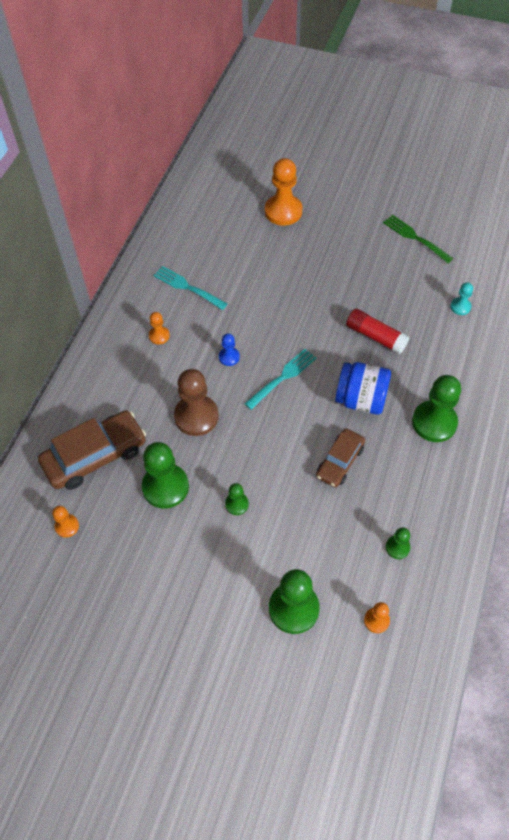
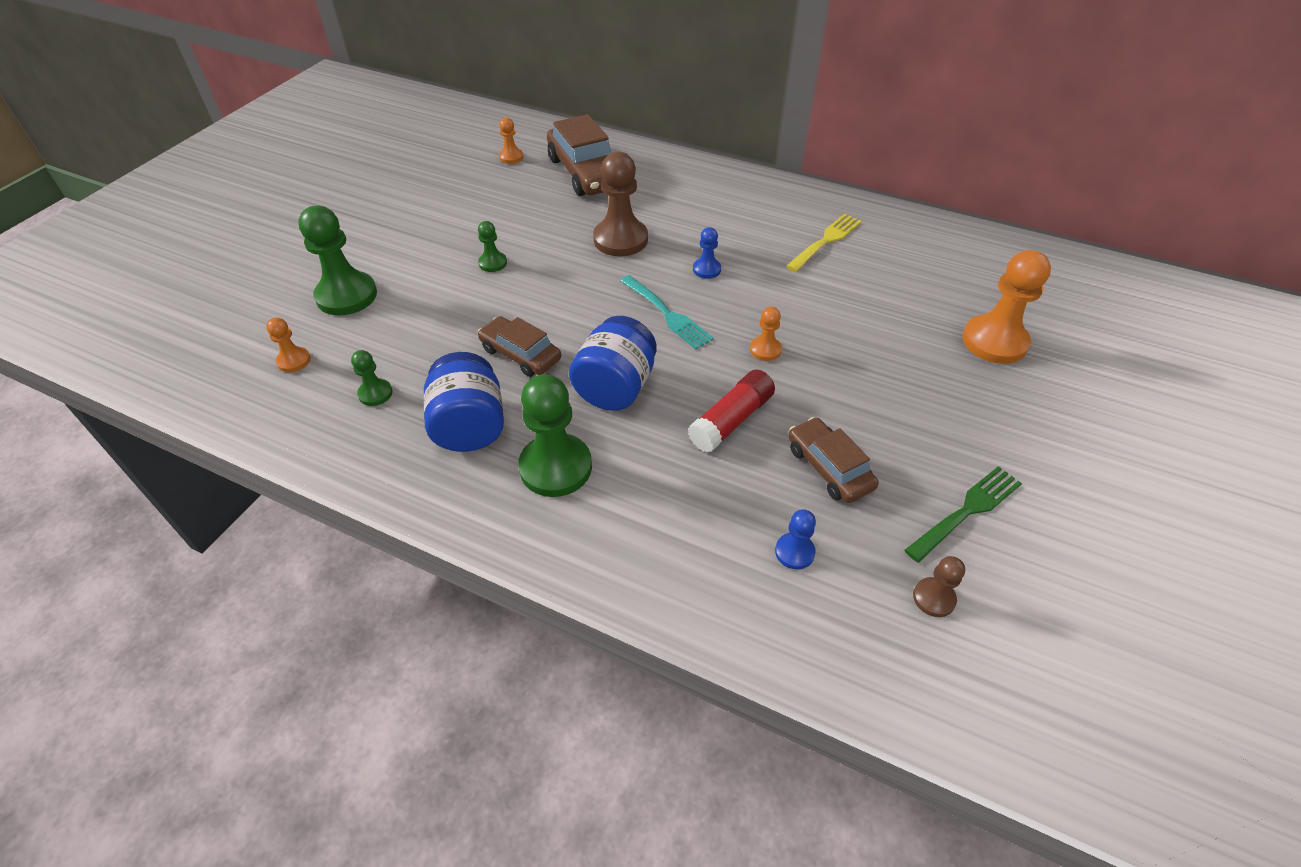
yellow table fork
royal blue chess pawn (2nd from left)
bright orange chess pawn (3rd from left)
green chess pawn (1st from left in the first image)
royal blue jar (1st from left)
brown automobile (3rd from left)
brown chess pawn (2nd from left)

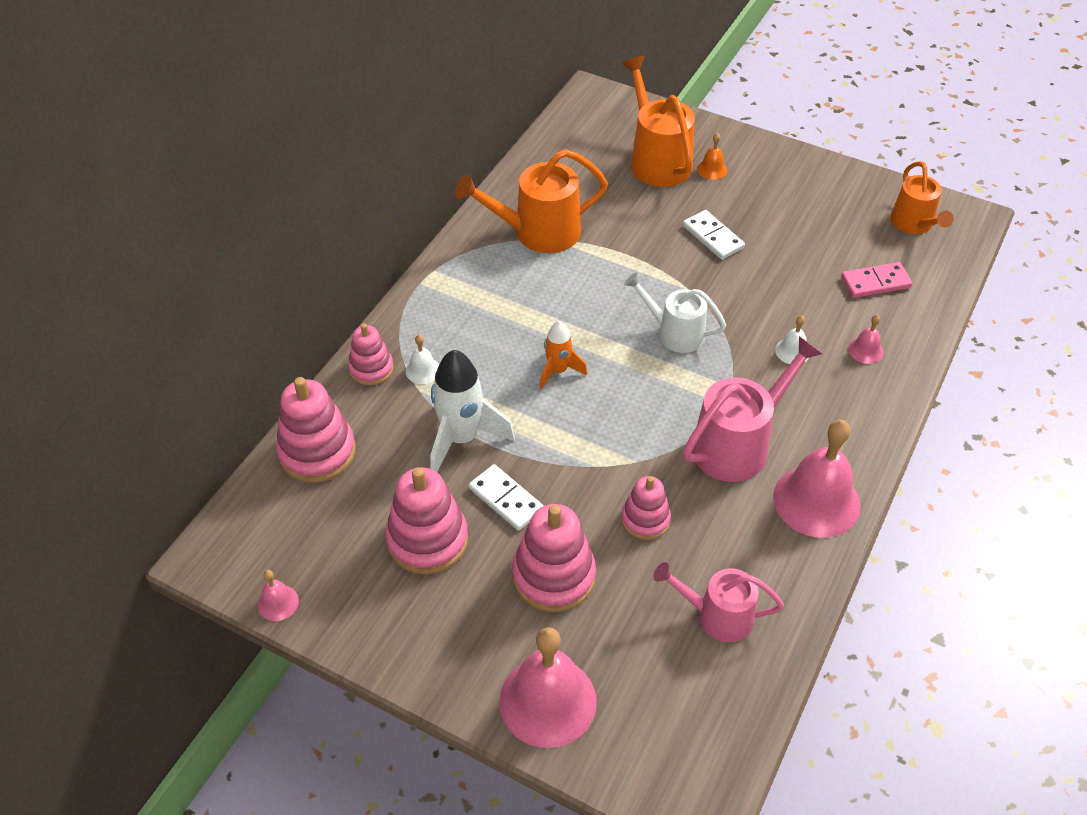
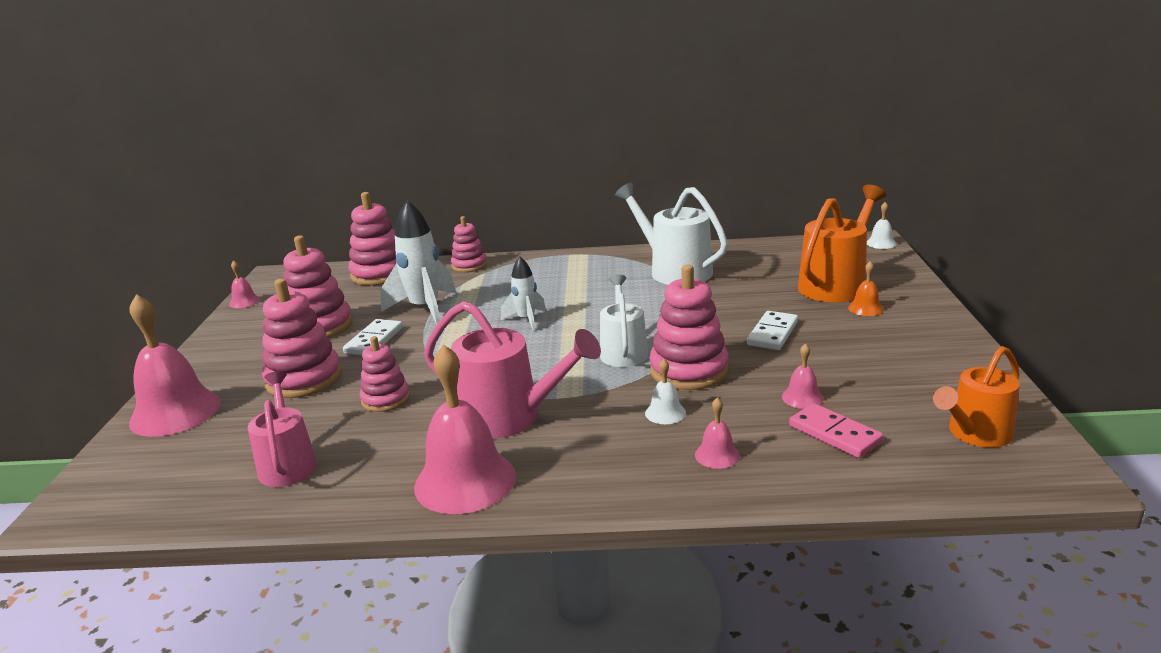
snow-white watering pot (2nd from left)
snow-white rocket (2nd from left)
snow-white bell (2nd from left)
pink stacking toy (6th from left)
pink bell (5th from left)

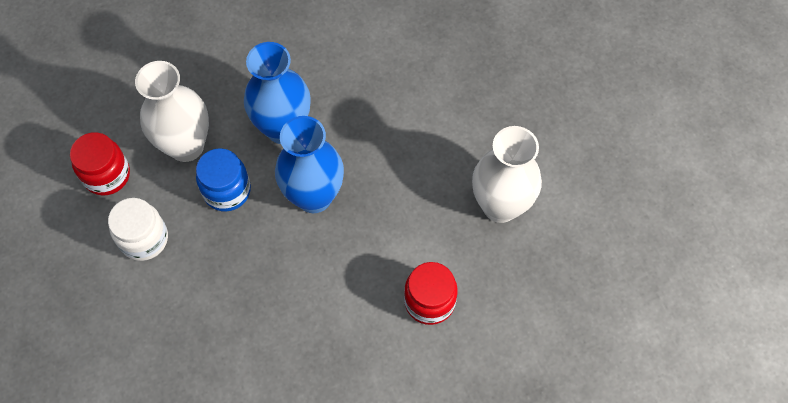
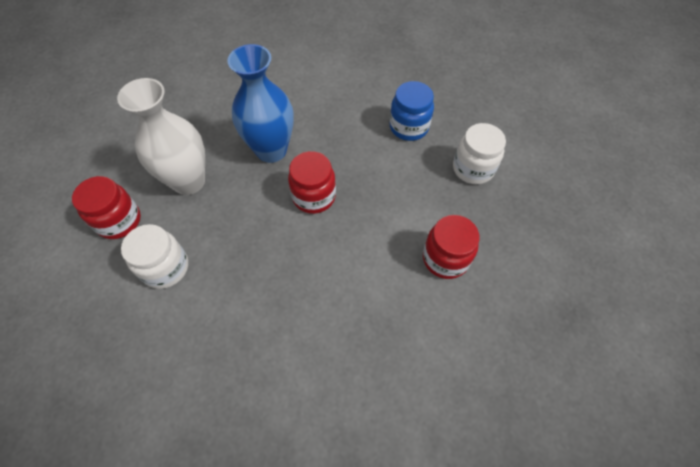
scarlet jar (2nd from left)
snow-white jar (2nd from left)
royal blue jar

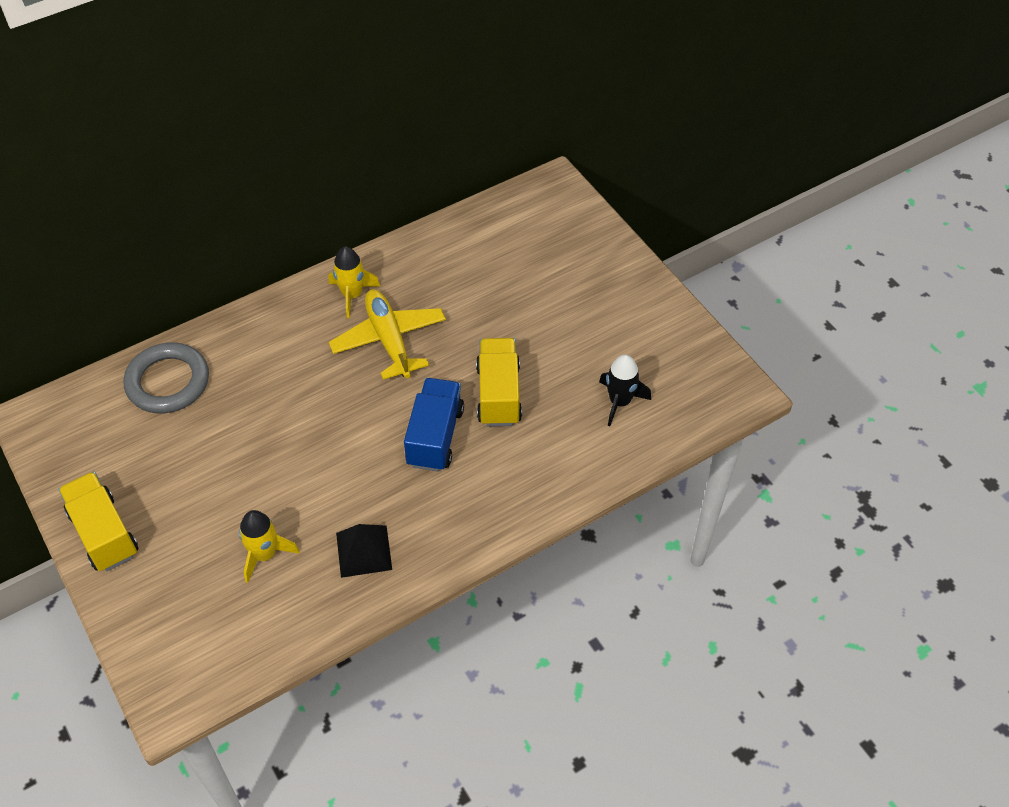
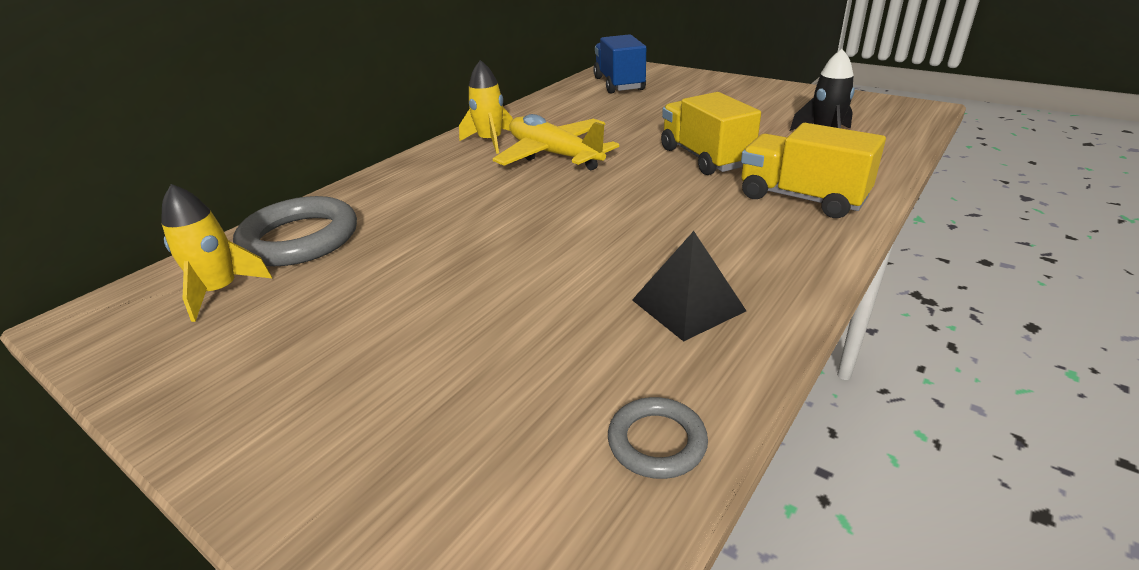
royal blue toy truck
yellow toy truck (2nd from left)
yellow rocket (1st from left)
ash-grey ring (2nd from left)

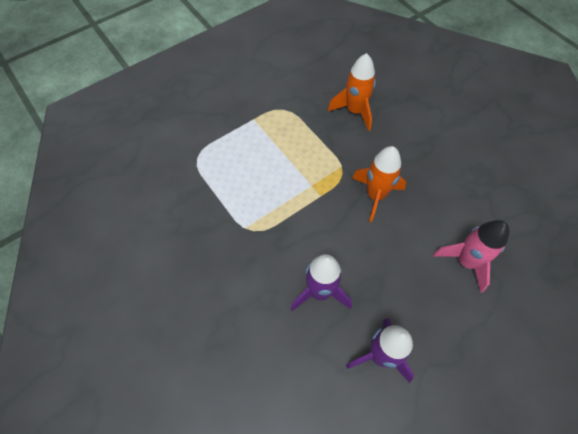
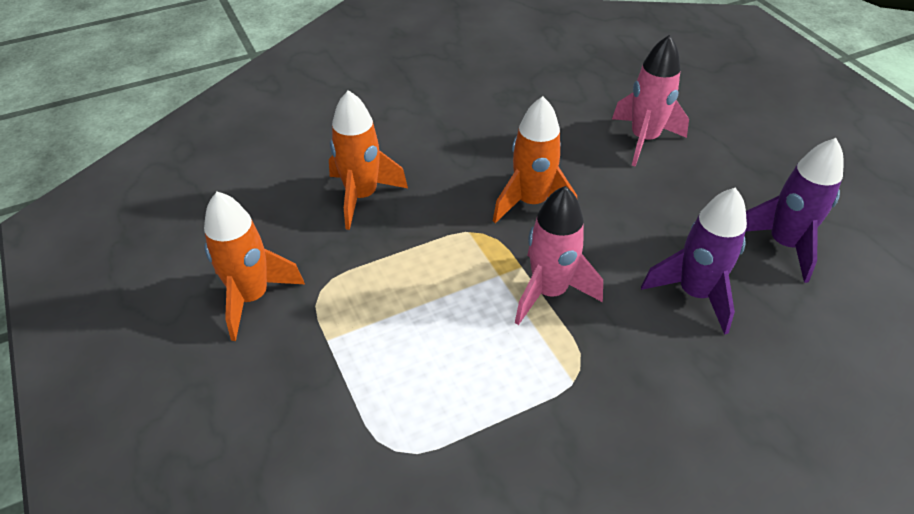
pink rocket (1st from left)
bright orange rocket (1st from left)

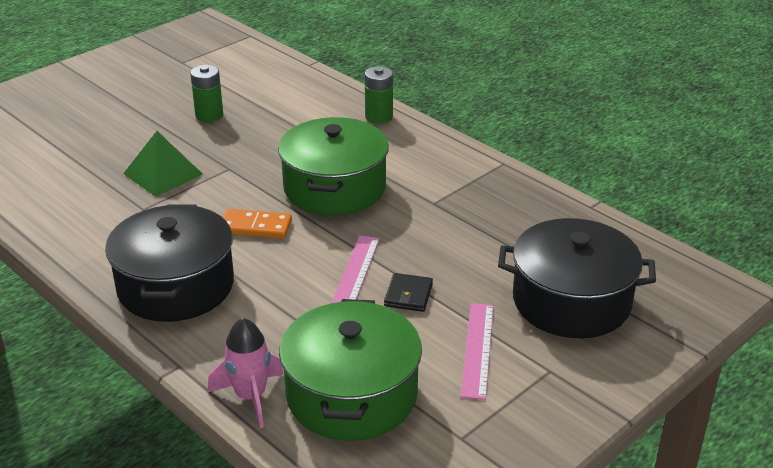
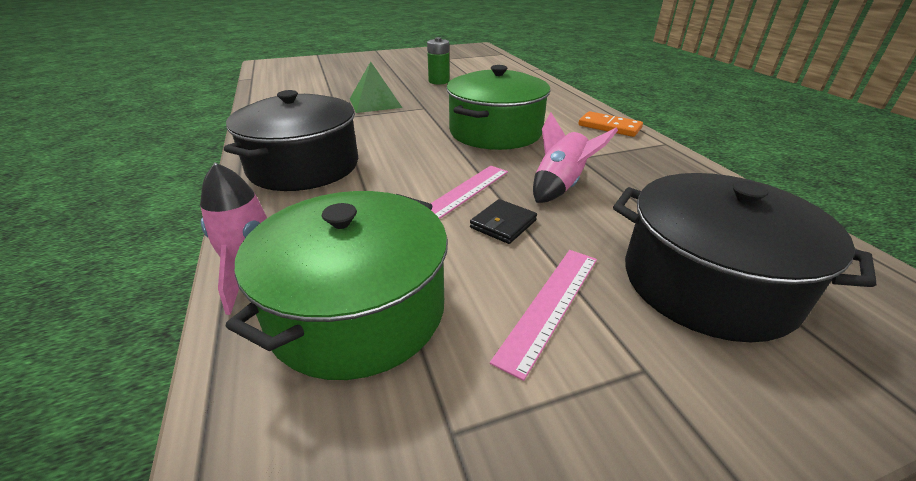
green battery (2nd from left in the first image)
bright orange domino tile
pink rocket (2nd from left)

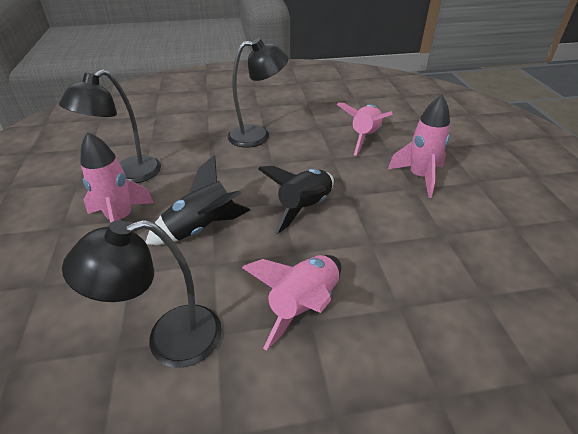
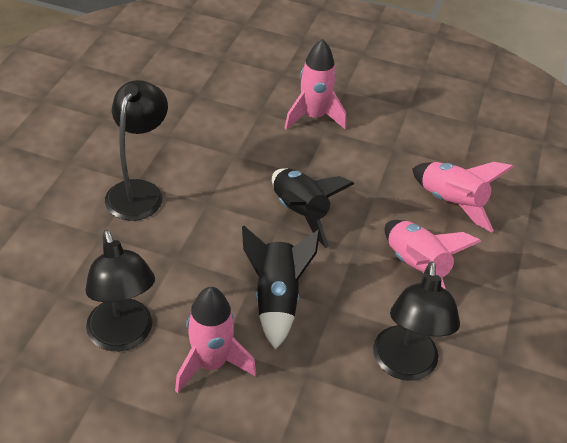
pink rocket (4th from left)

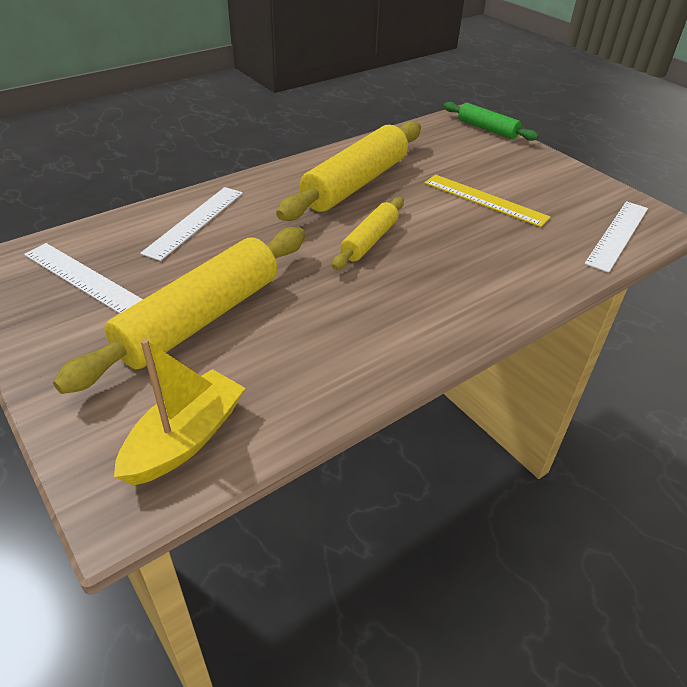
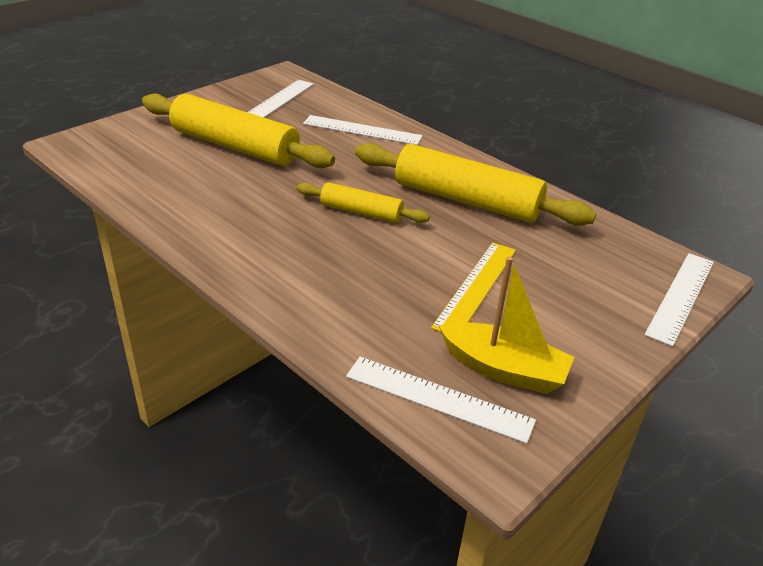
snow-white ruler (4th from left)
yellow toy boat

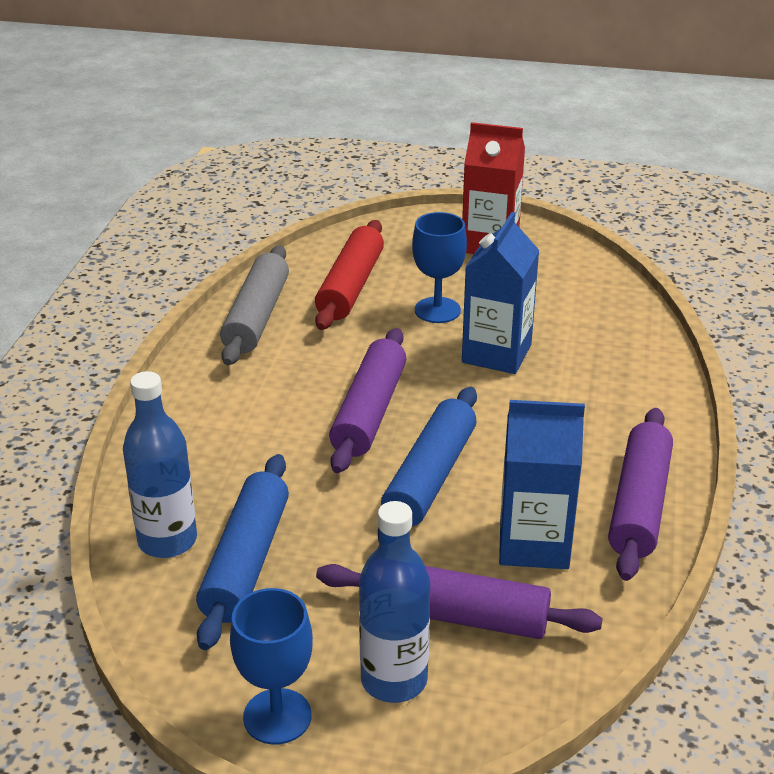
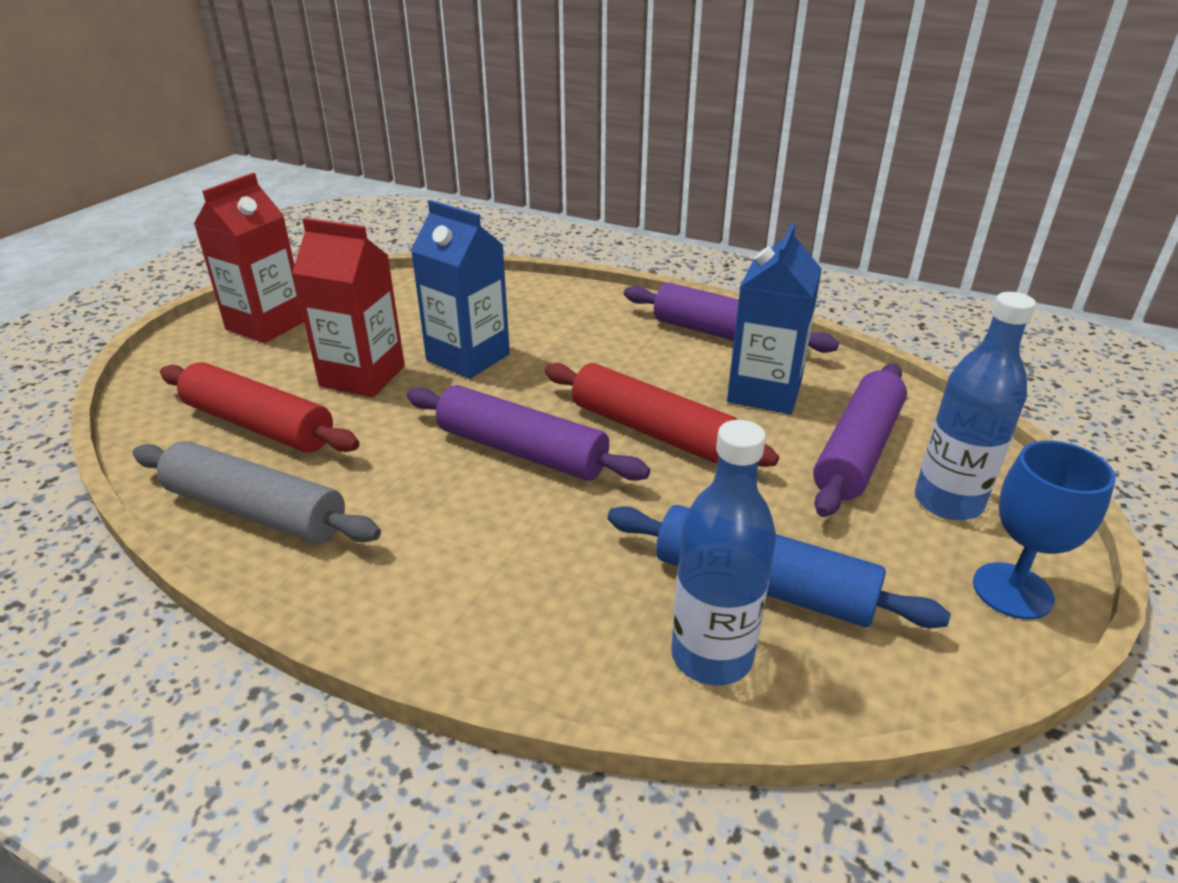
scarlet carton (2nd from left)
scarlet rolling pin (2nd from left)

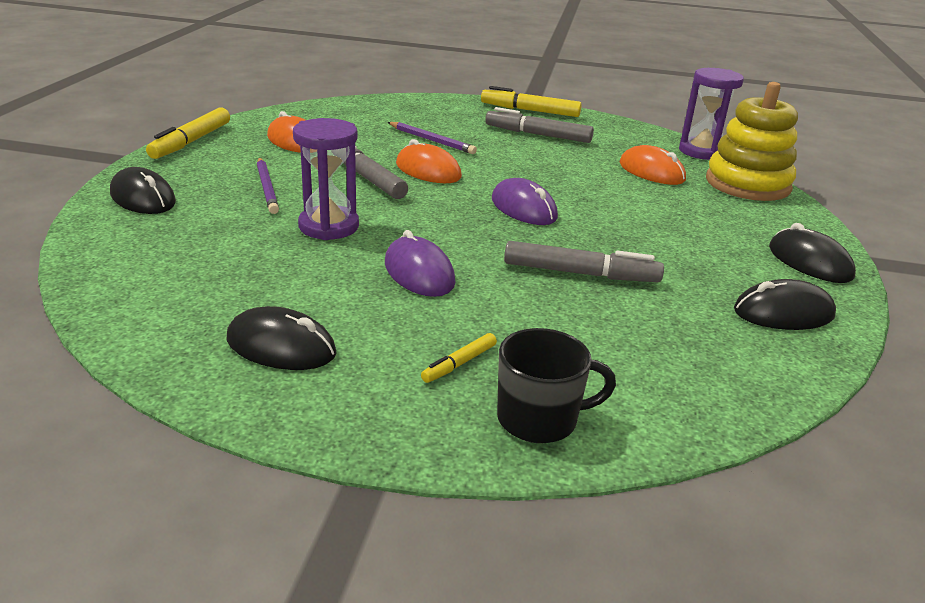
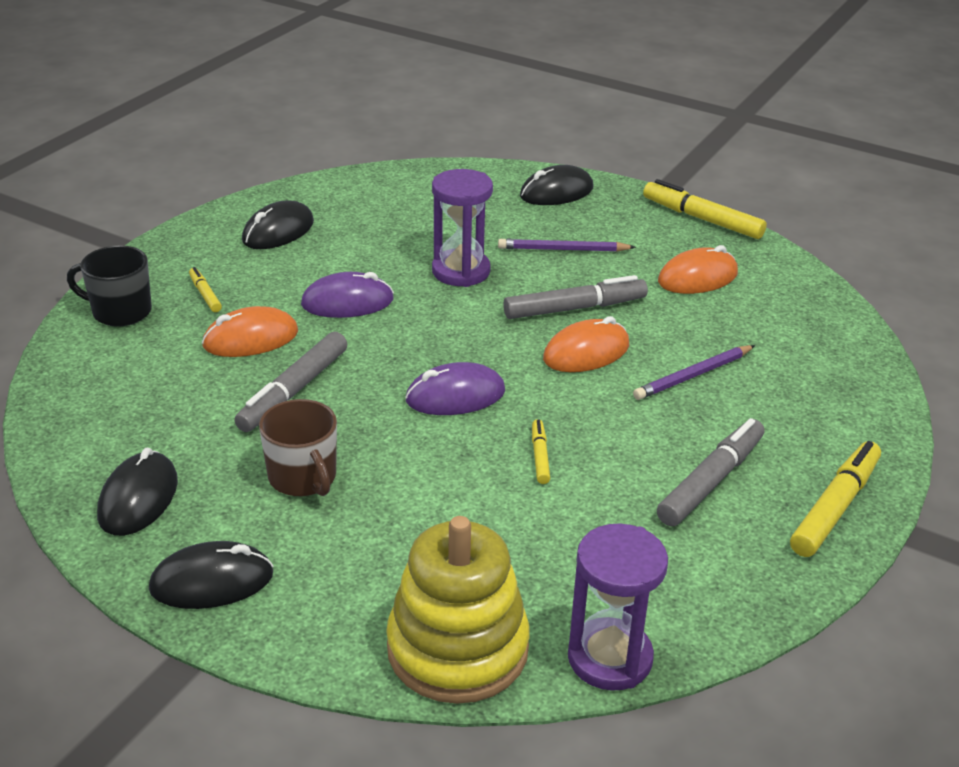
bright orange PC mouse (1st from left)
black mug
brown mug
yellow felt pen (2nd from left)

